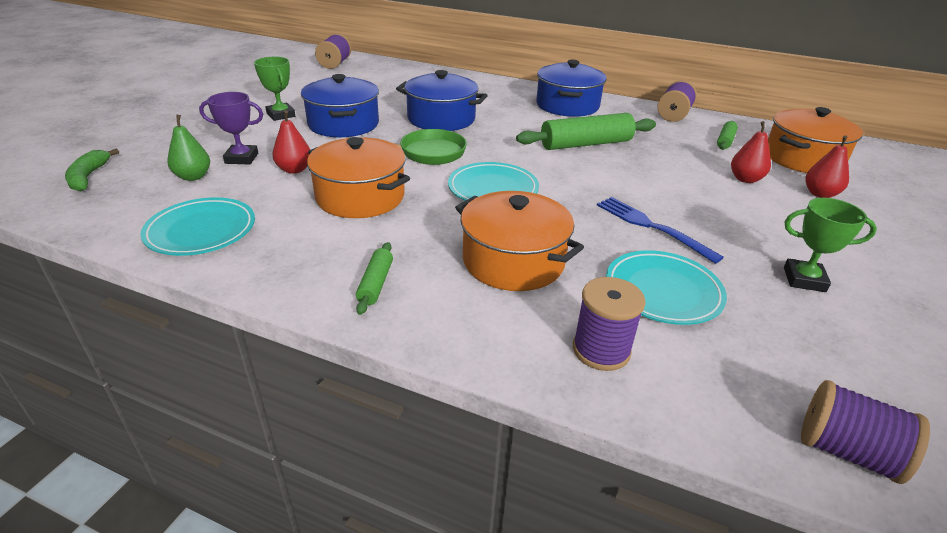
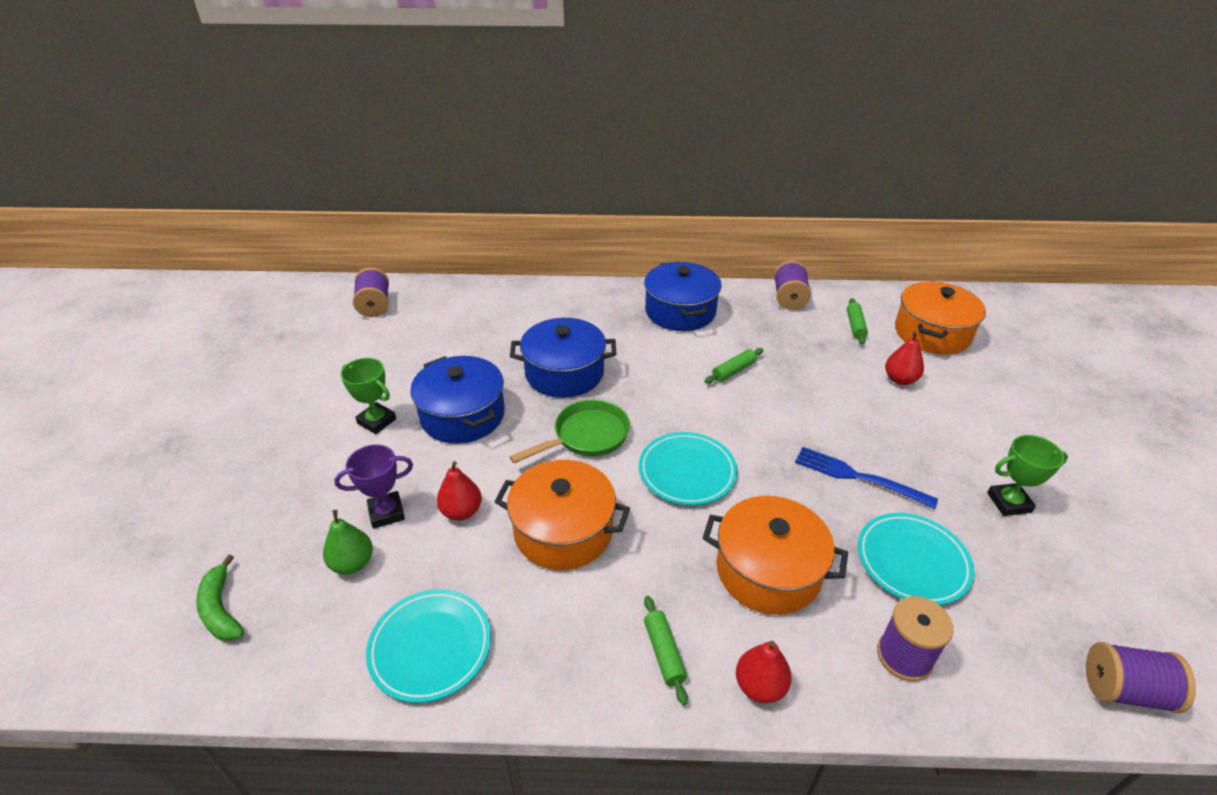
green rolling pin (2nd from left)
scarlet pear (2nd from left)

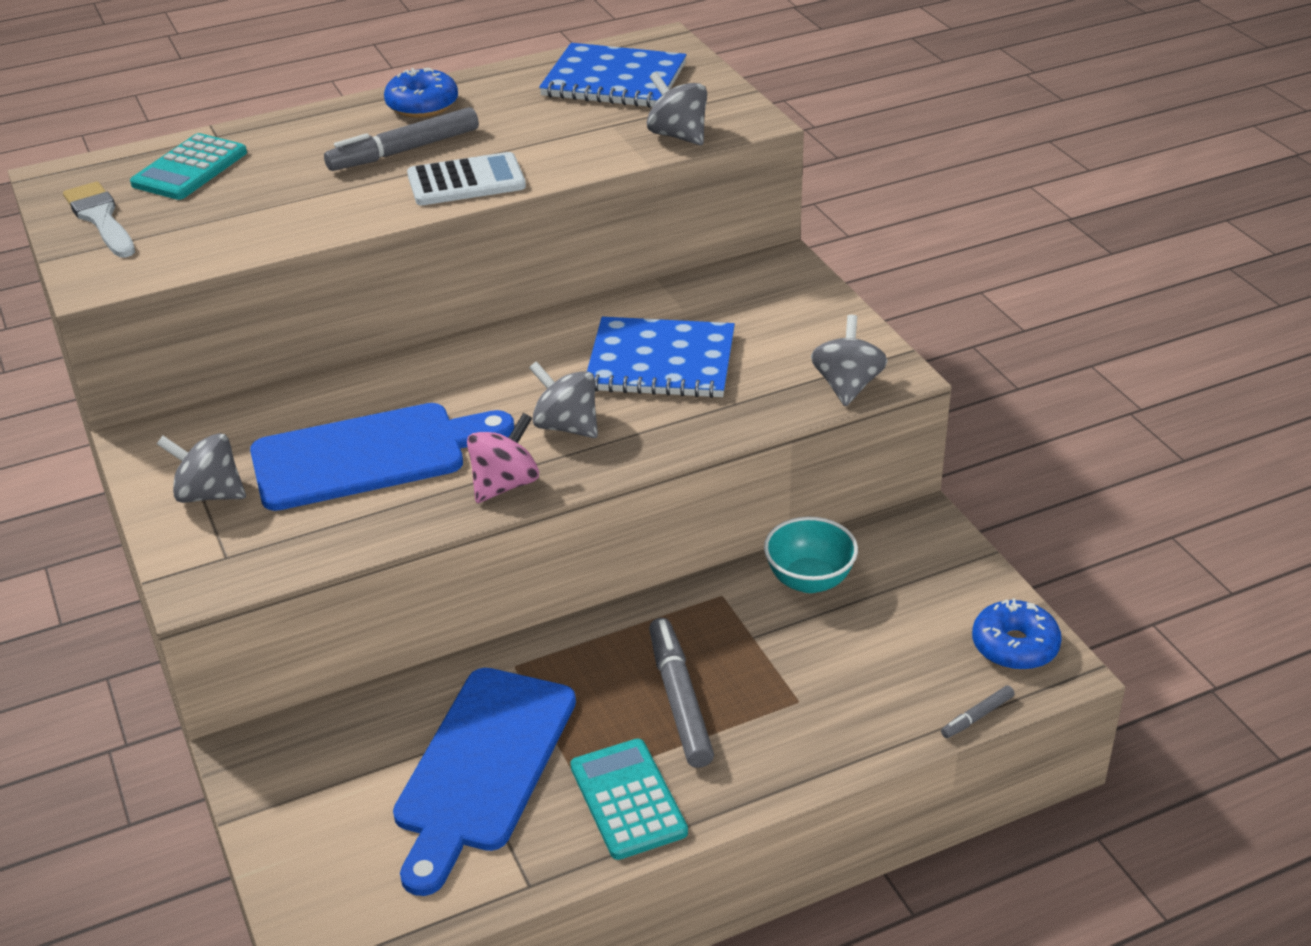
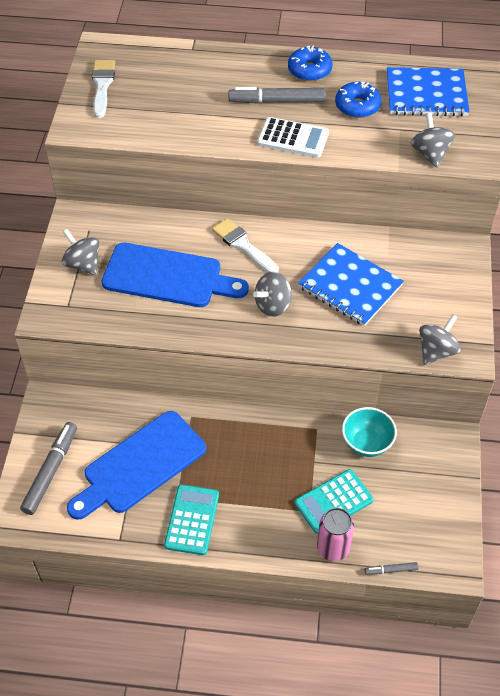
royal blue notebook (2nd from left)
teal adding machine (2nd from left)
ash-grey toy top (2nd from left)
pink toy top
royal blue donut (2nd from left)
ash-grey felt pen (1st from left)
snow-white paint brush (2nd from left)
pink soda can

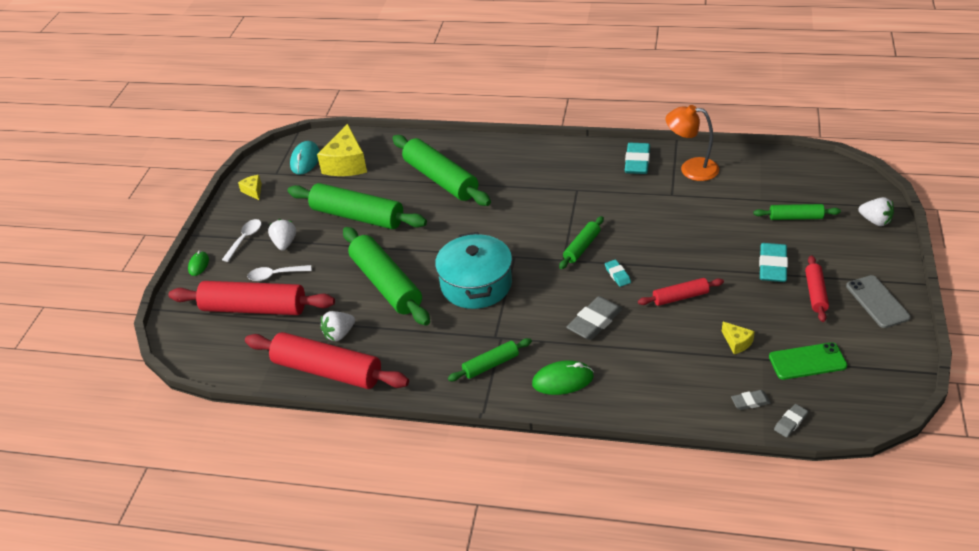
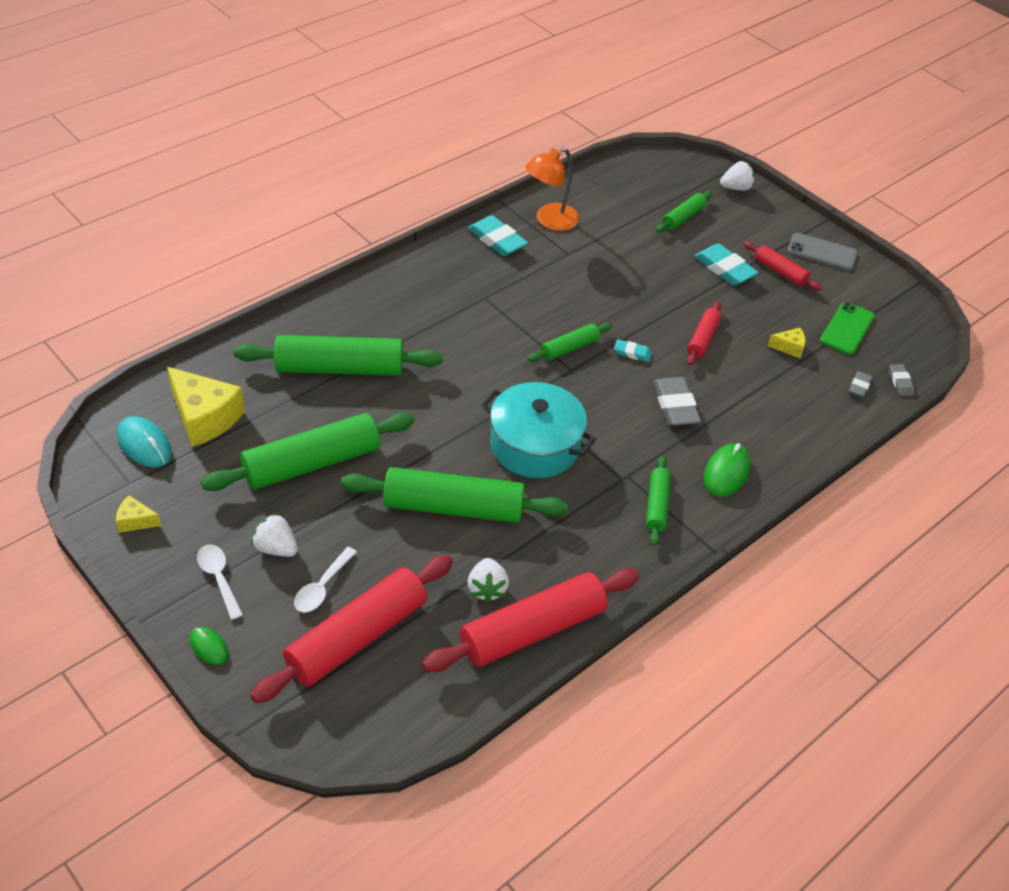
green rolling pin (4th from left)

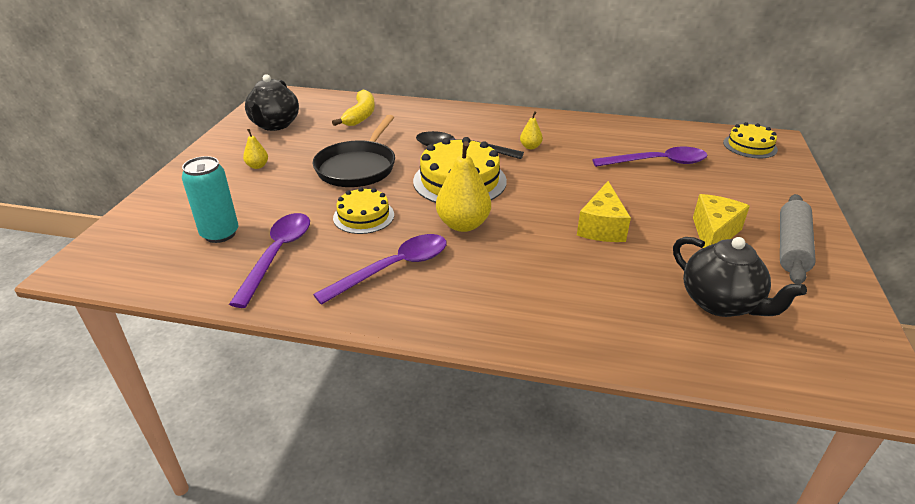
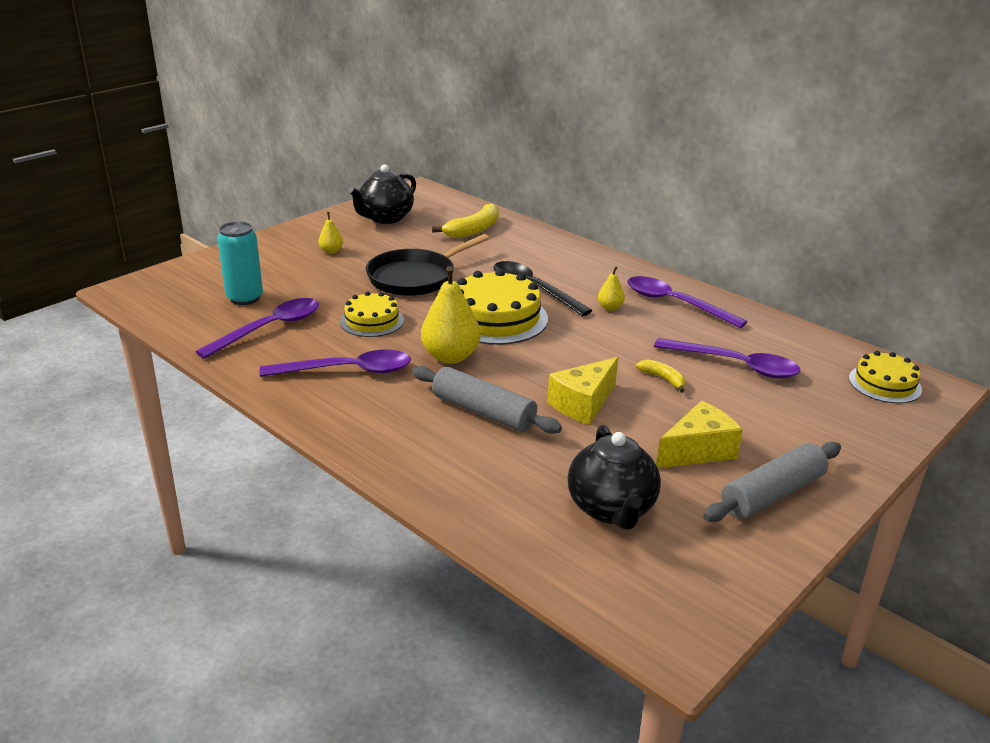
royal purple teaspoon (3rd from left)
yellow banana (2nd from left)
ash-grey rolling pin (1st from left)

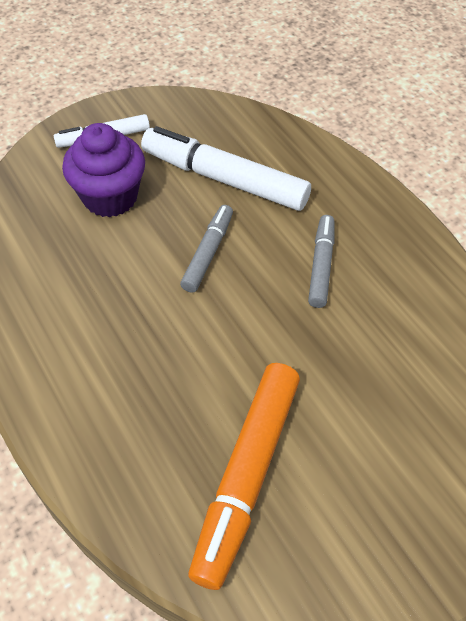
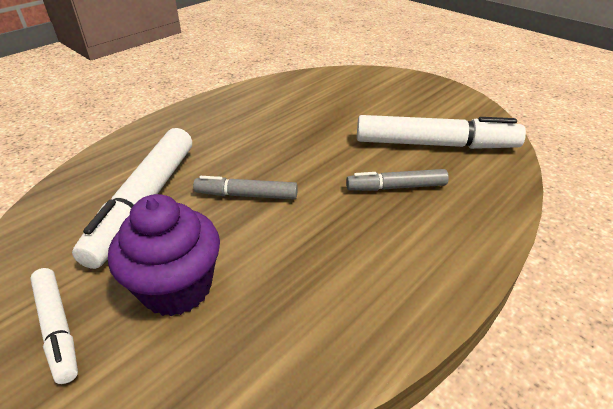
ash-grey felt pen (2nd from left)
snow-white felt pen (3rd from left)

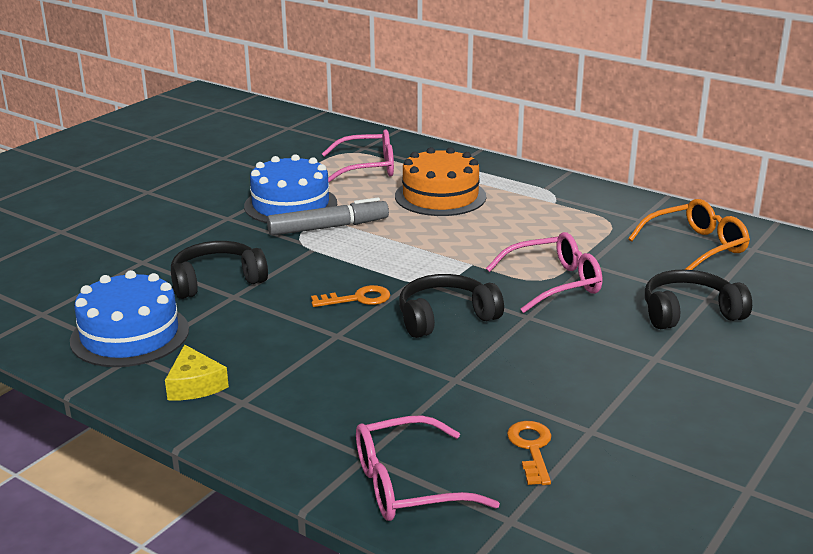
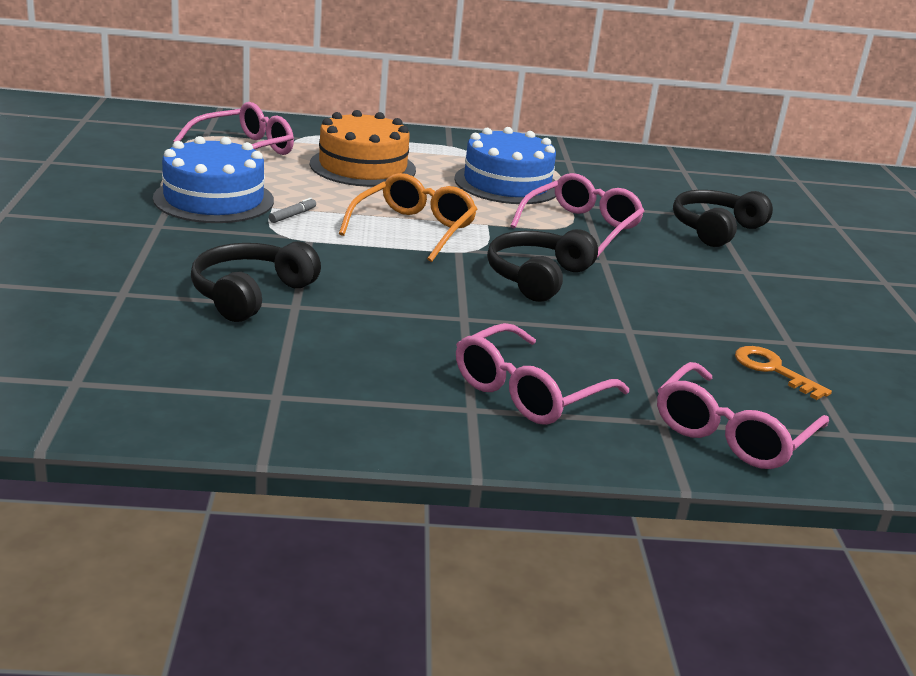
ash-grey felt pen
bright orange glasses
royal blue cake (2nd from left)
bright orange key (1st from left in the first image)
yellow cheese
pink glasses (2nd from left)

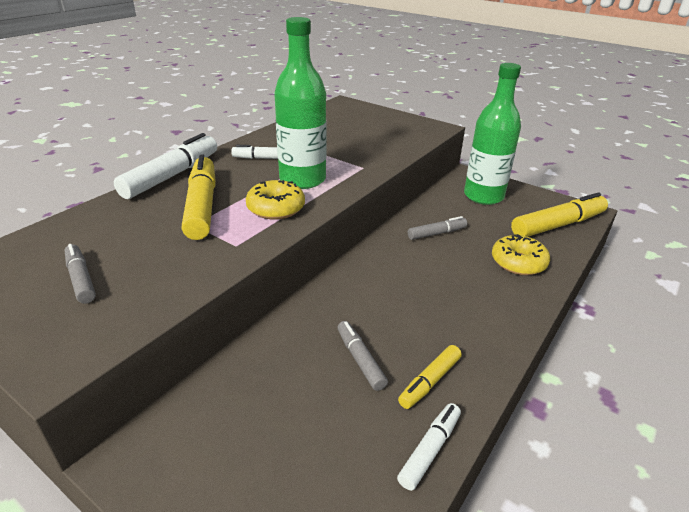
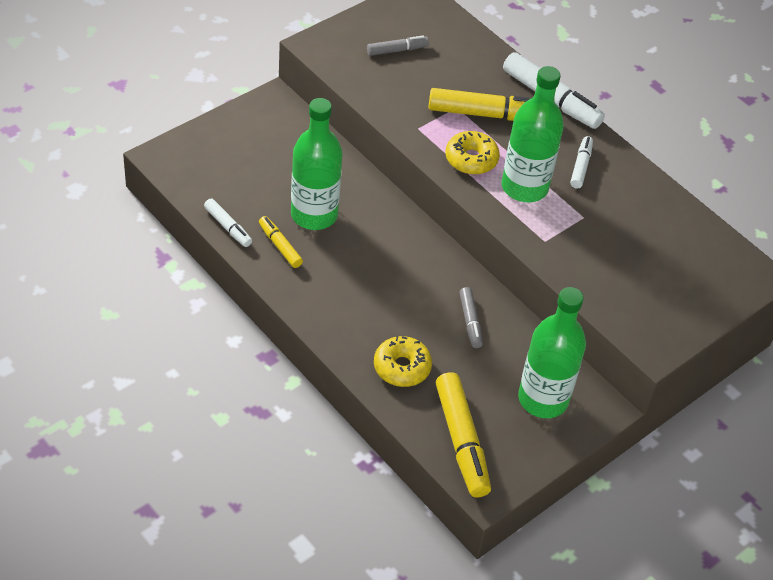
green drink bottle (1st from left)

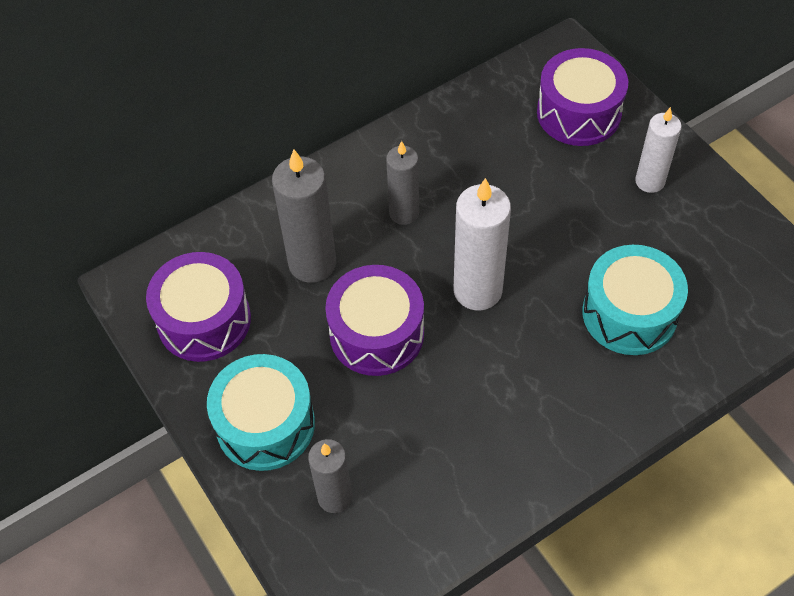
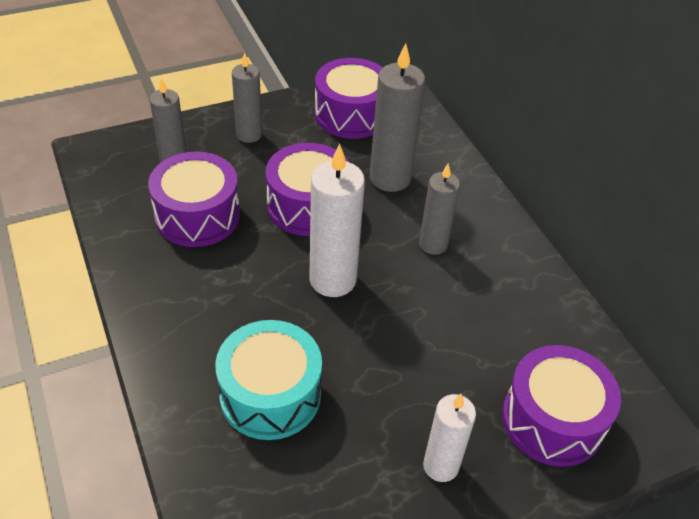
ash-grey candle (2nd from left)
royal purple toy drum (1st from left)

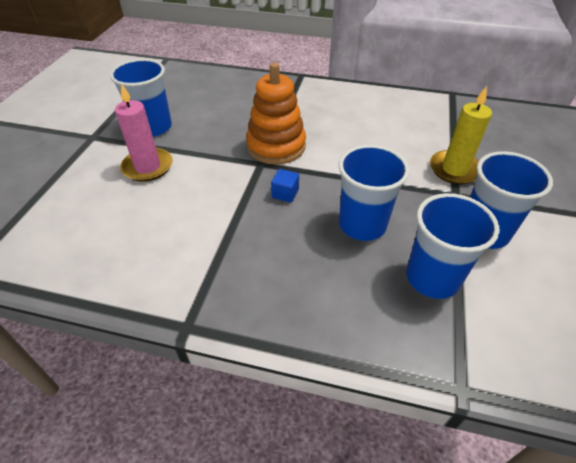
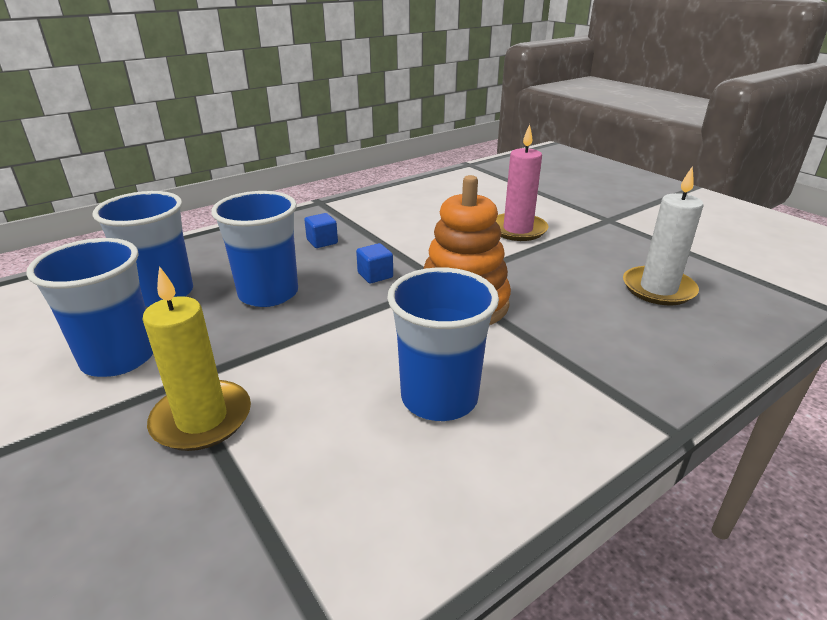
royal blue beaker (4th from left)
snow-white candle
royal blue solid cube (1st from left)

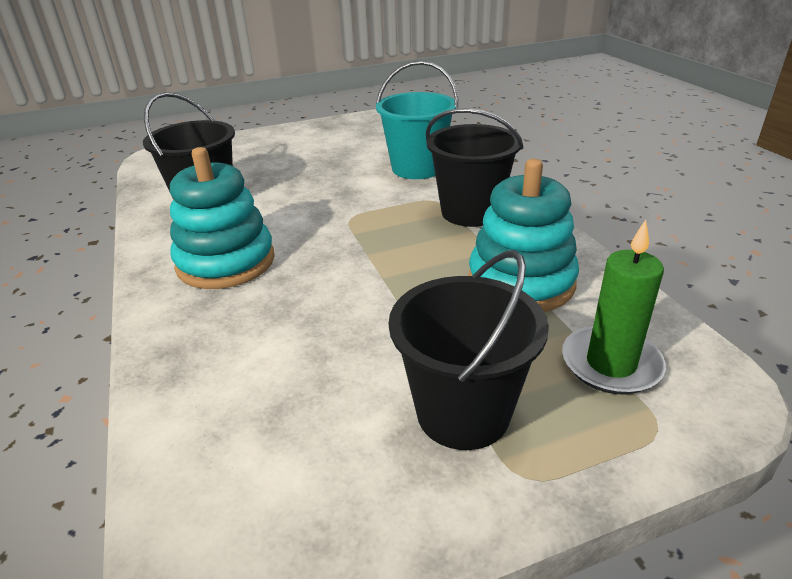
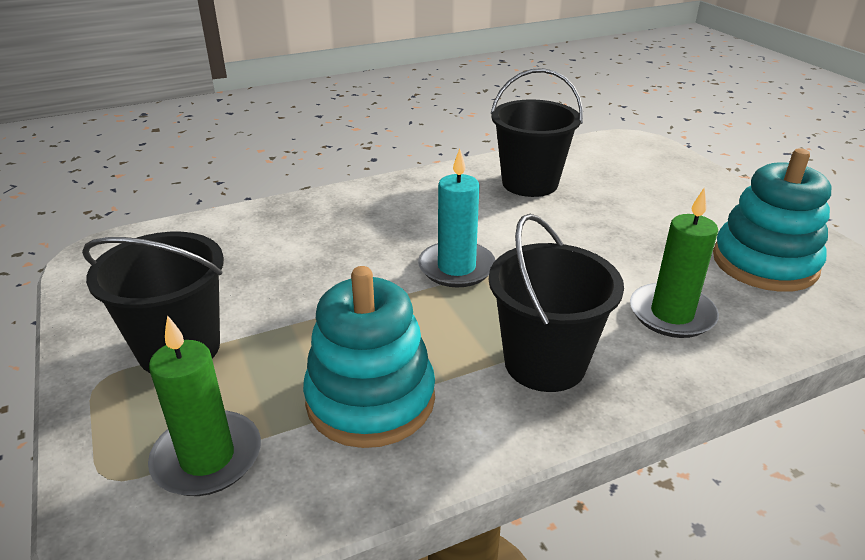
green candle (2nd from left)
teal stacking toy (2nd from left)
teal candle

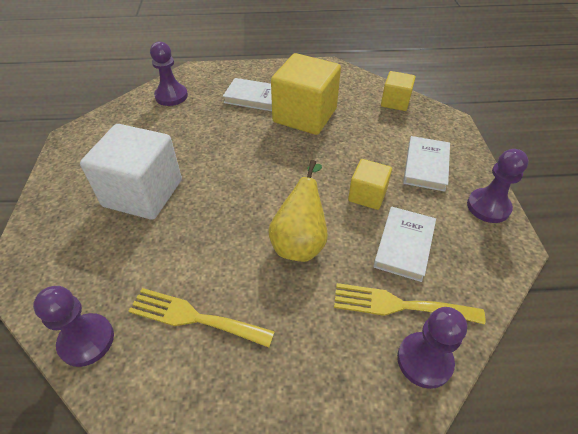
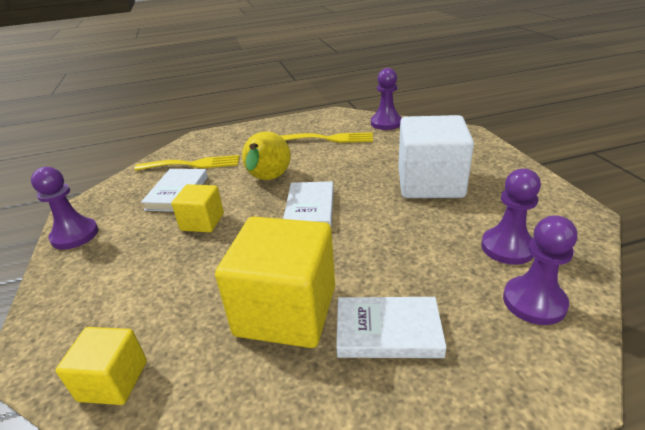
snow-white book (2nd from left)
royal purple chess pawn (3rd from left)

